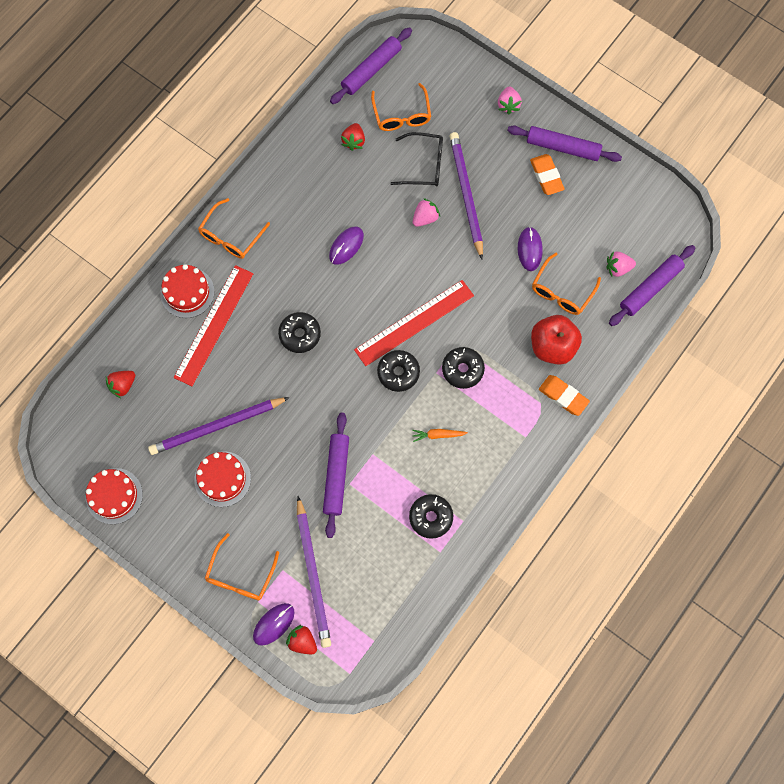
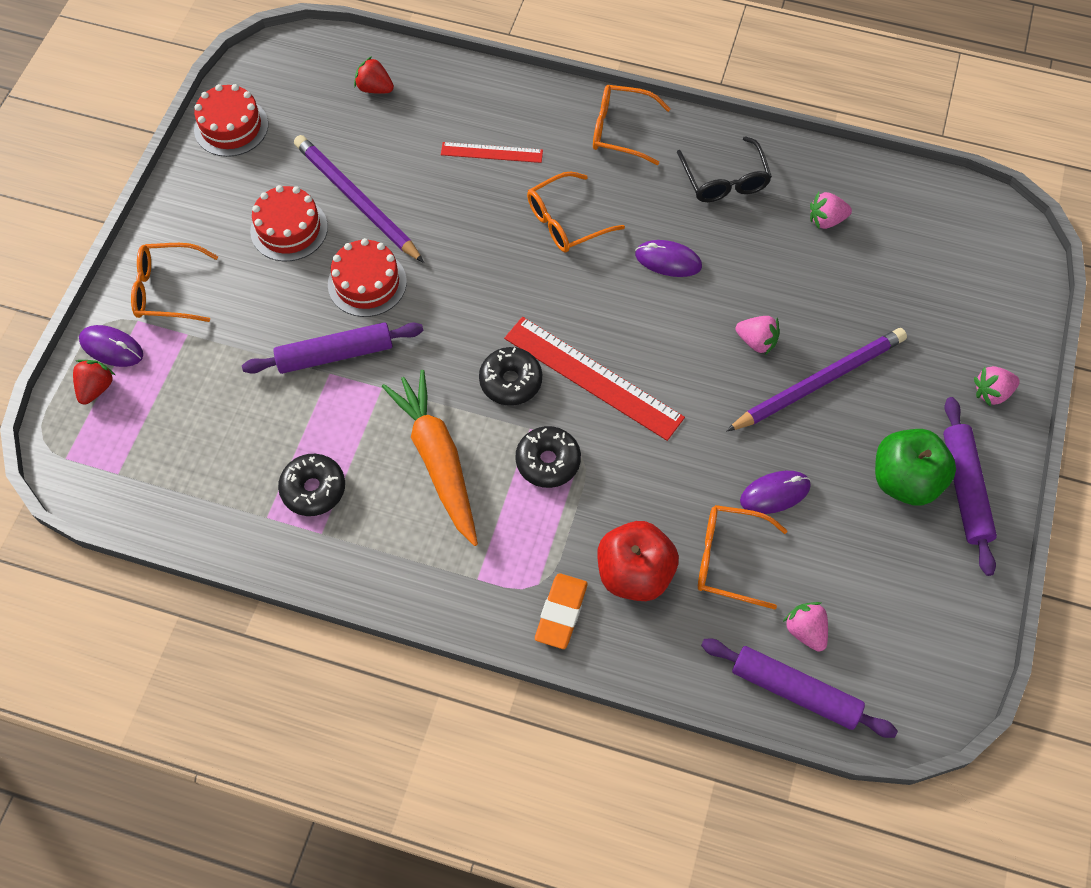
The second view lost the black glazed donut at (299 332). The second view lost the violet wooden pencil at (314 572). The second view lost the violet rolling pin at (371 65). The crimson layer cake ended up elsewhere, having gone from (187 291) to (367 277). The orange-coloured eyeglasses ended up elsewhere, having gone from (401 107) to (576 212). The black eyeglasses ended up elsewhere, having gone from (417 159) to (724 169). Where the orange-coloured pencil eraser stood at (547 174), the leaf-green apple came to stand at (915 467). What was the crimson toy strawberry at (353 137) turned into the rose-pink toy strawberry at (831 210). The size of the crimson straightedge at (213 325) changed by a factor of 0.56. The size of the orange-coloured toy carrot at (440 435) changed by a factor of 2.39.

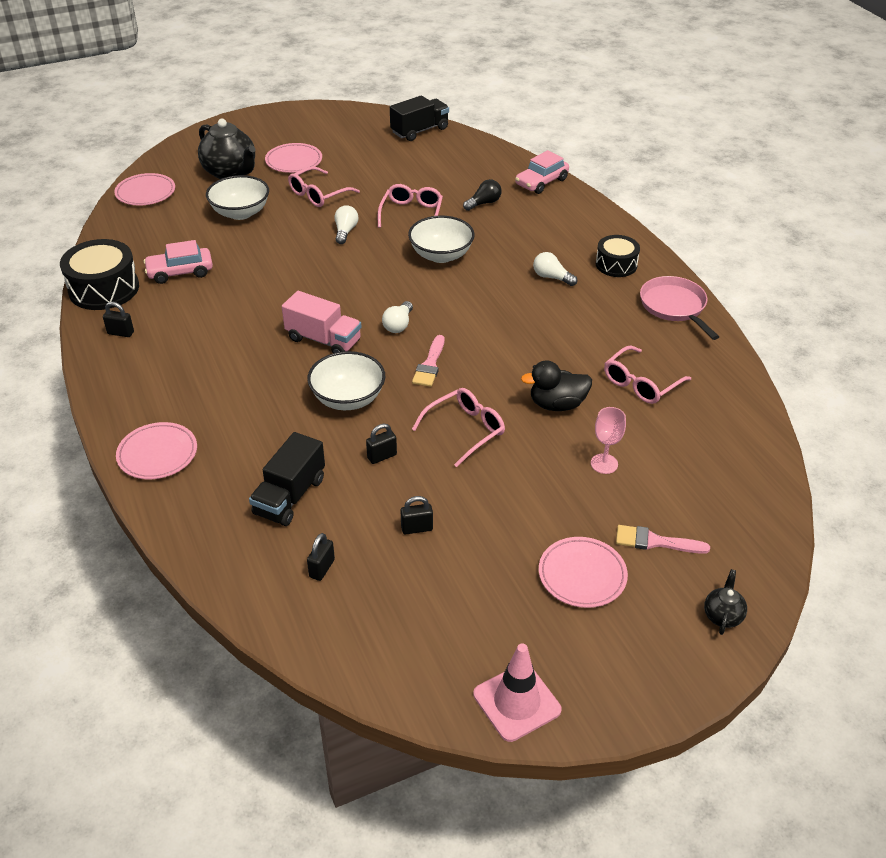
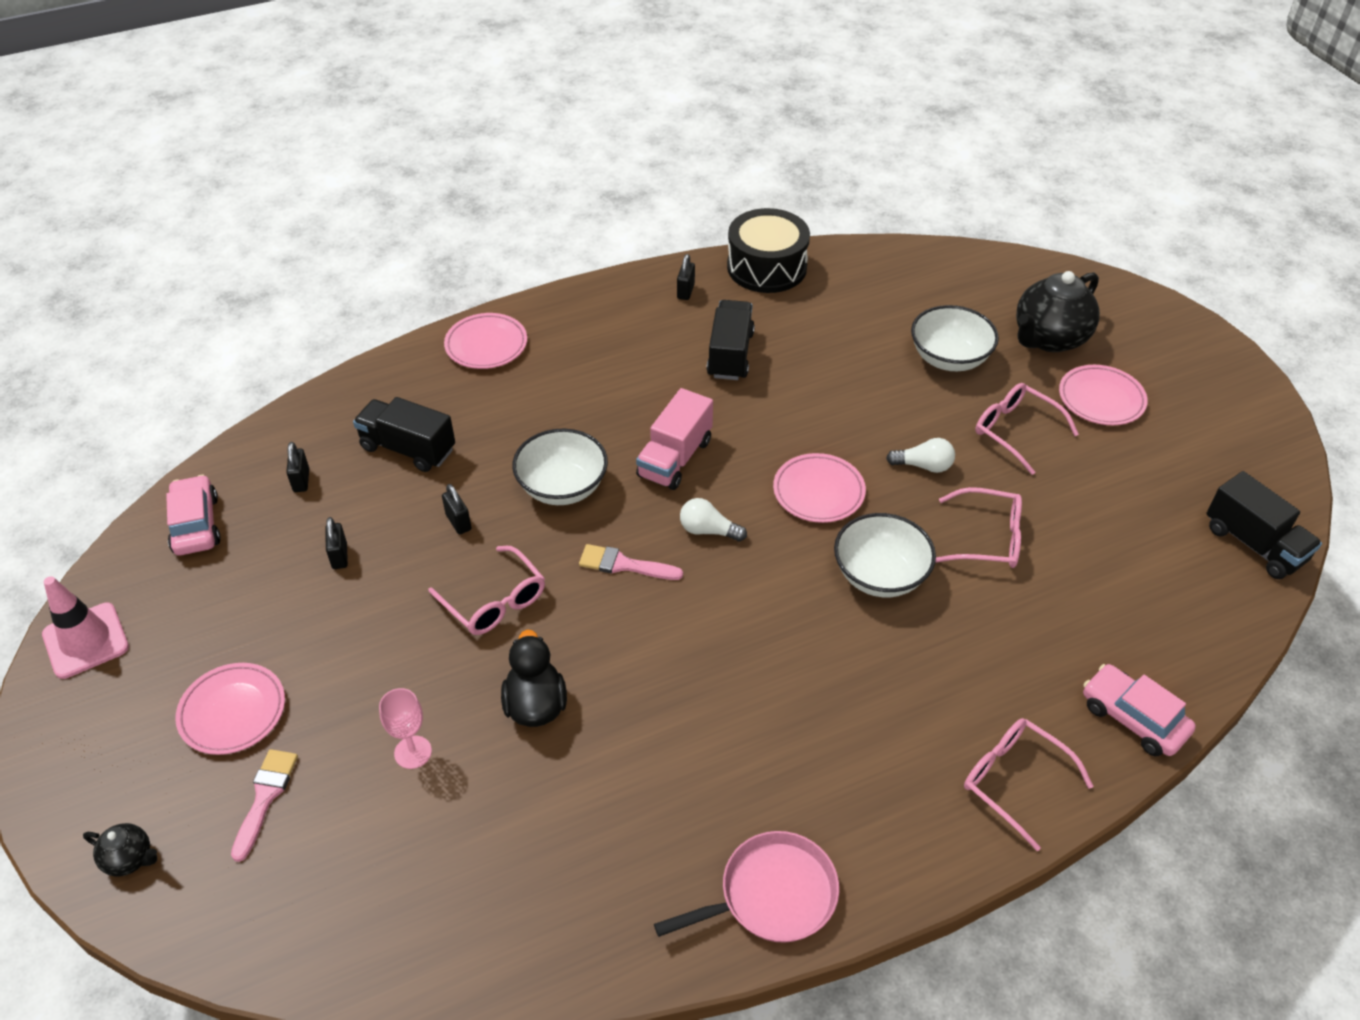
The second view lost the black lightbulb at (482 195). The second view lost the snow-white lightbulb at (555 269). The second view lost the black toy drum at (618 256). The second view gained the black toy truck at (731 340). The rose-pink dinner plate ended up elsewhere, having gone from (144 189) to (819 488). The rose-pink toy car ended up elsewhere, having gone from (178 262) to (193 515). The rose-pink eyeglasses ended up elsewhere, having gone from (647 375) to (1029 784). The black padlock at (321 557) ended up facing another way, 60 degrees clockwise from before.

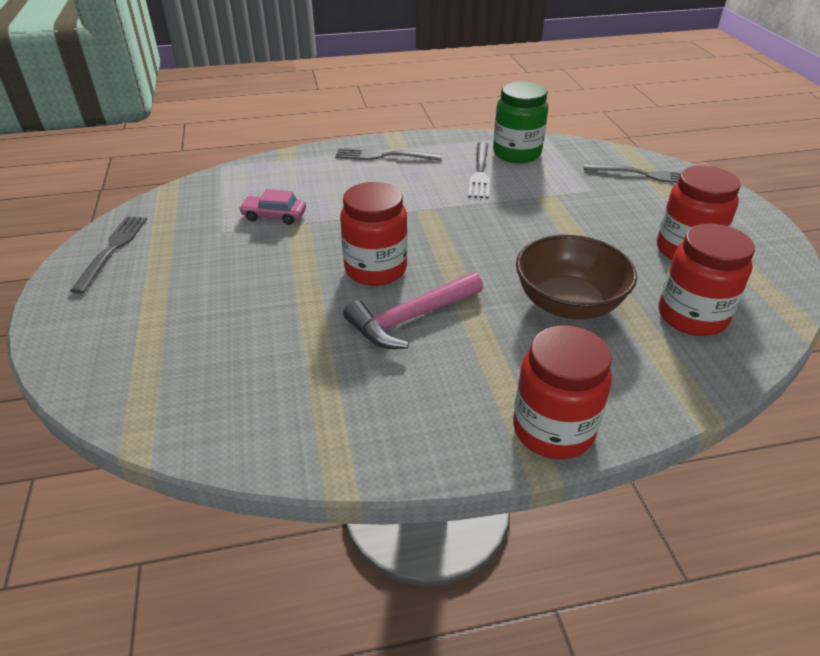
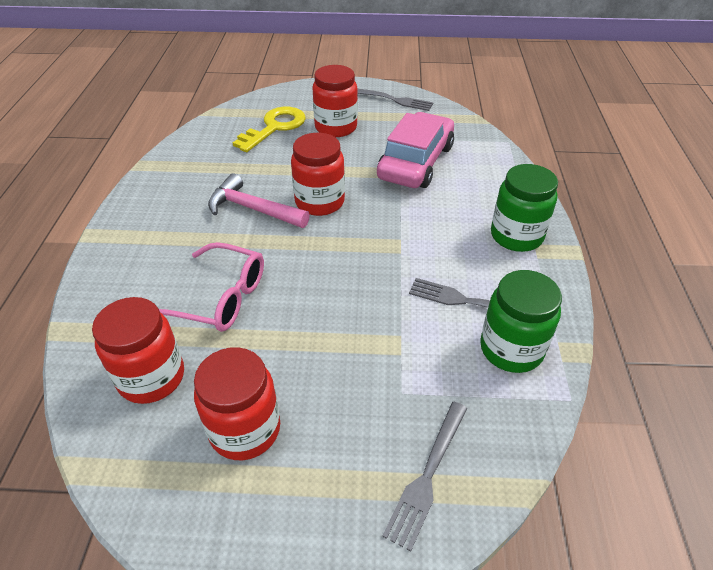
The second view gained the golden door key at (269 129). The crimson jam jar ended up elsewhere, having gone from (562 392) to (335 101). Where the grey dinner fork stood at (388 154), the leaf-green jam jar came to stand at (524 208). Where the dark brown bowl stood at (576 277), the rose-pink eyeglasses came to stand at (211 287). The rose-pink claw hammer at (413 310) ended up facing another way, 45 degrees counterclockwise from before. The size of the rose-pink toy car at (272 207) changed by a factor of 2.17.

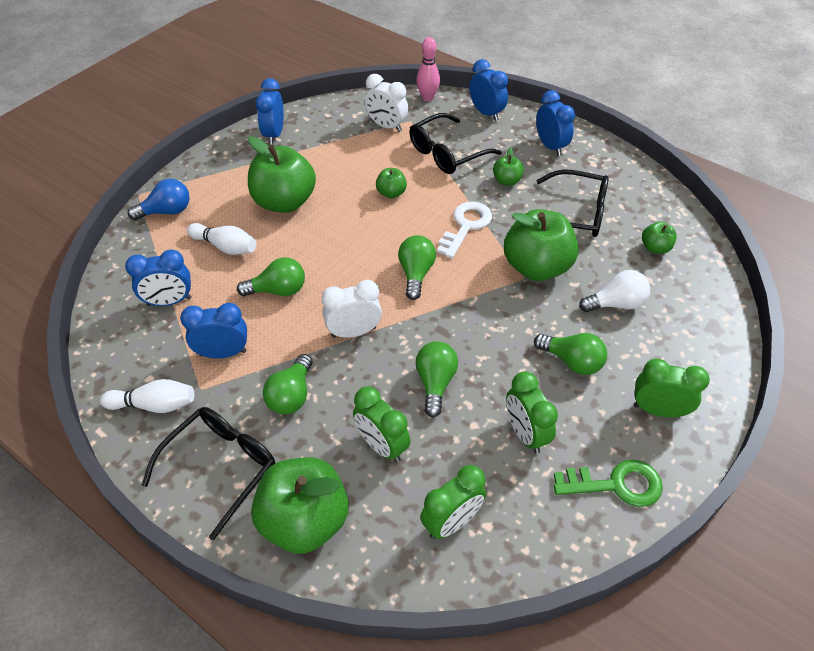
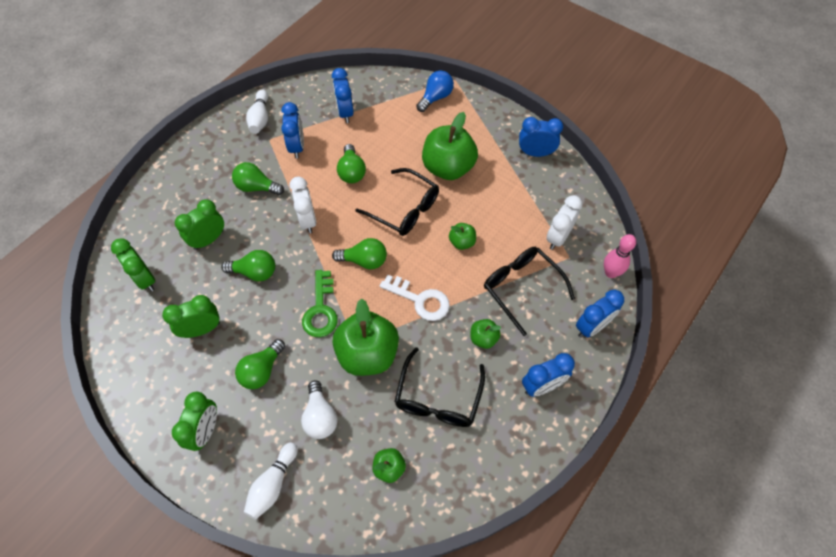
The second view lost the leaf-green apple at (300 505). The black eyeglasses ended up elsewhere, having gone from (208 473) to (397 202). The snow-white bowling pin ended up elsewhere, having gone from (221 239) to (271 481). The leaf-green door key ended up elsewhere, having gone from (608 483) to (320 303). The cobalt lightbulb at (159 199) ended up facing another way, 120 degrees counterclockwise from before.

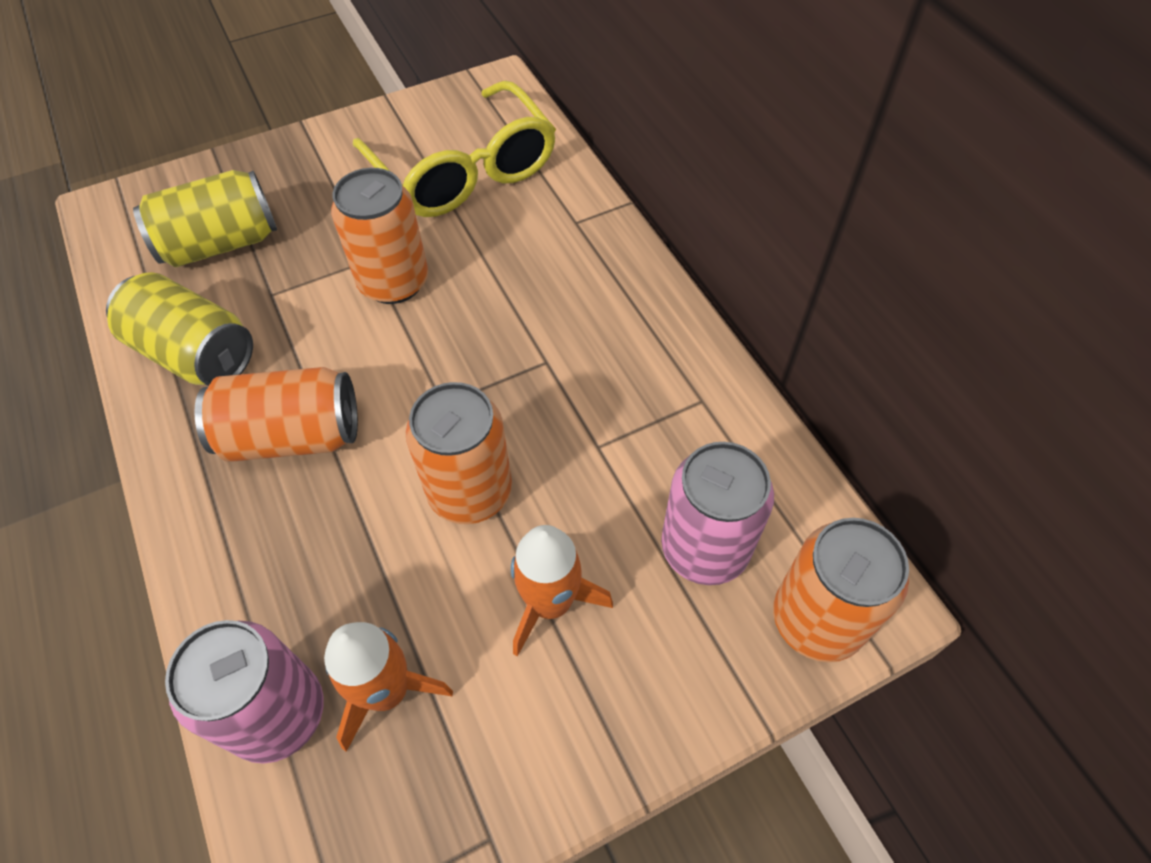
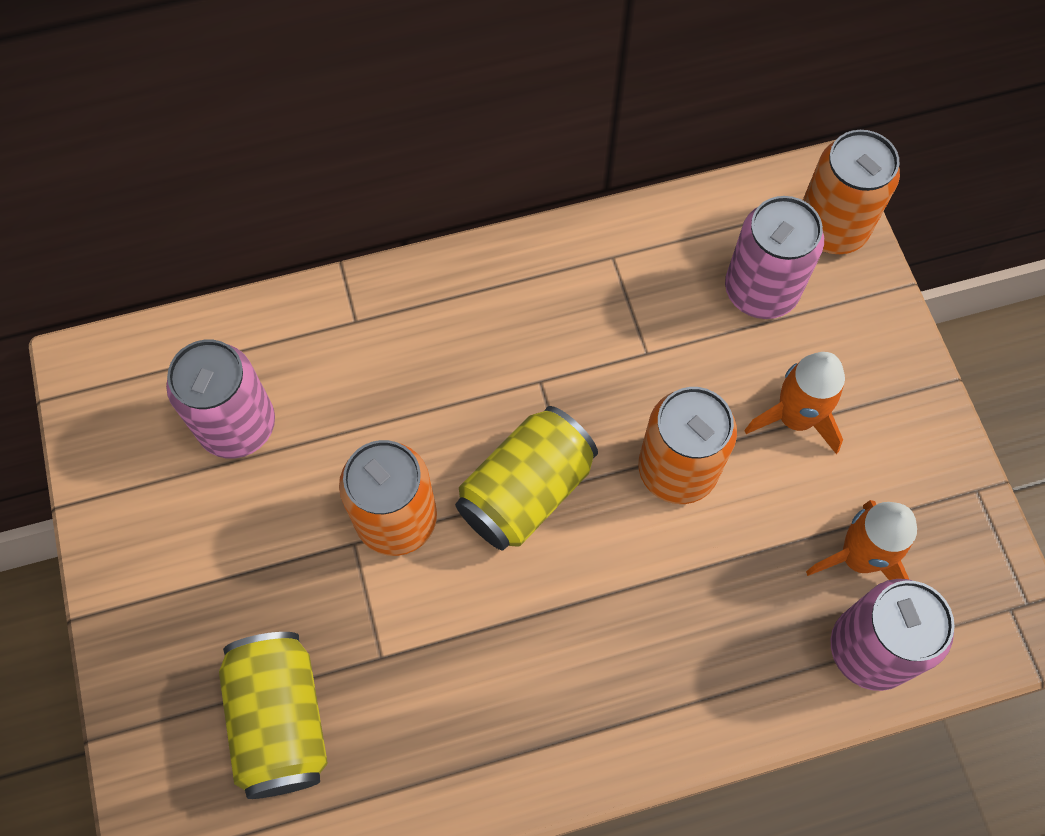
The second view lost the orange-coloured can at (276 414). The golden can ended up elsewhere, having gone from (179 329) to (526 478). Where the golden eyeglasses stood at (454 148), the rose-pink can came to stand at (220 399).

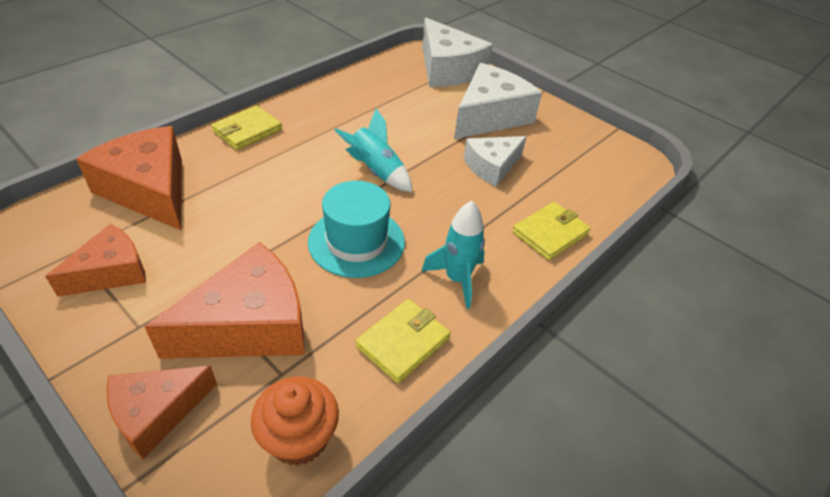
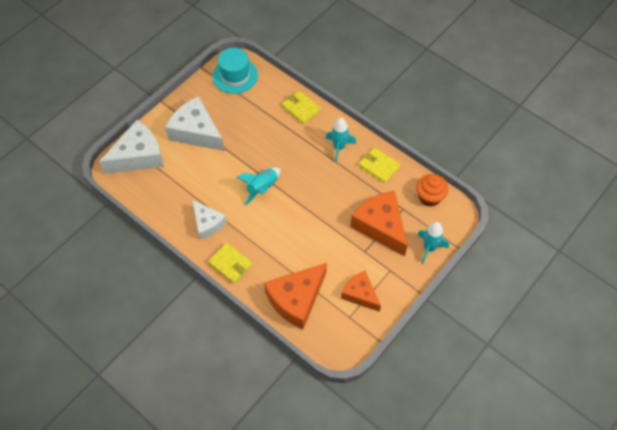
The teal top hat ended up elsewhere, having gone from (356 229) to (235 71). The snow-white piece of cheese ended up elsewhere, having gone from (495 161) to (209 220). Where the orange-coloured piece of cheese stood at (161 412), the teal toy rocket came to stand at (433 243).

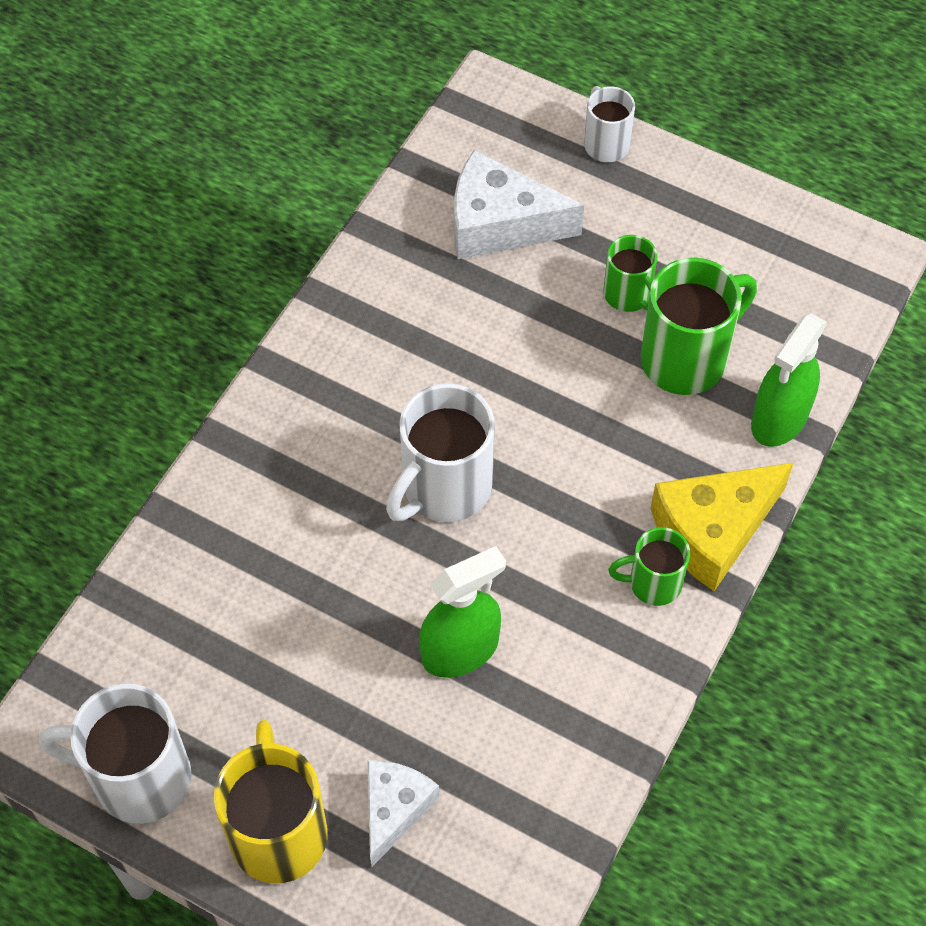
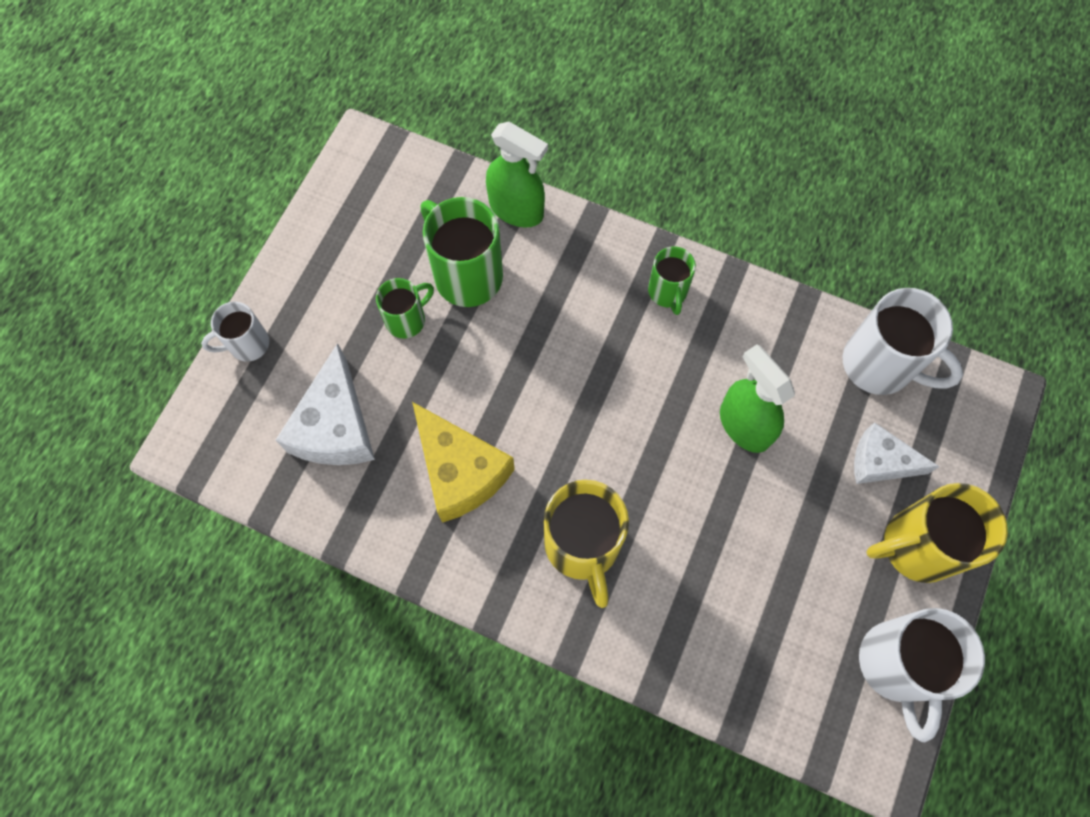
The second view gained the golden tea mug at (586 544). The snow-white tea mug ended up elsewhere, having gone from (440 452) to (903 341). The golden piece of cheese ended up elsewhere, having gone from (721 527) to (463 462).

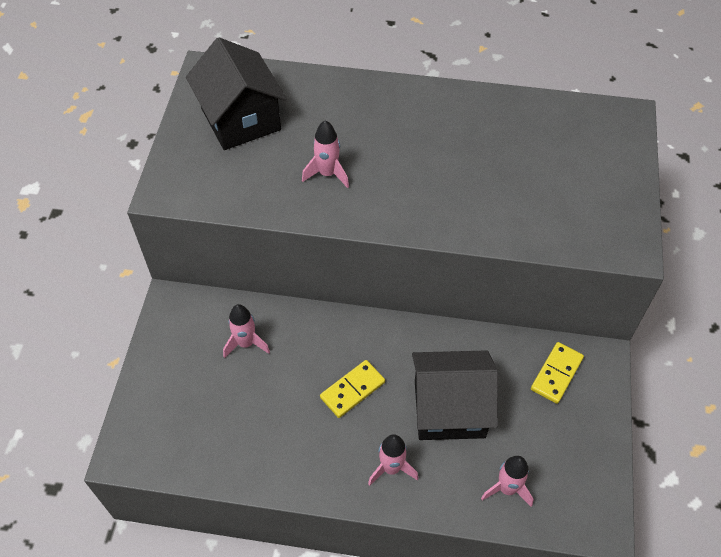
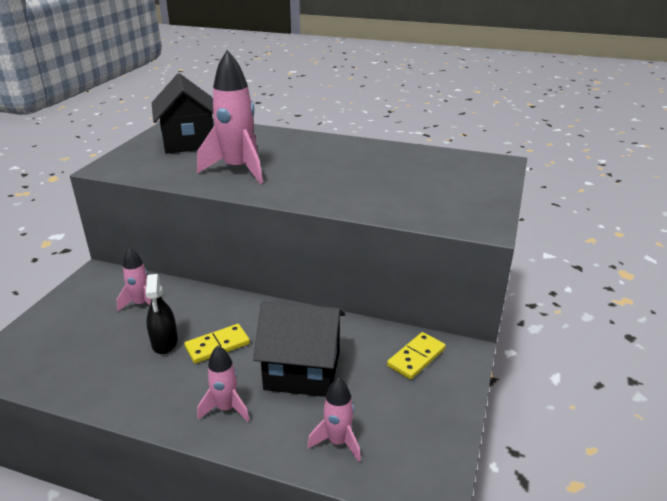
The second view gained the black spray bottle at (162 314). The size of the rose-pink toy rocket at (325 154) changed by a factor of 1.82.

